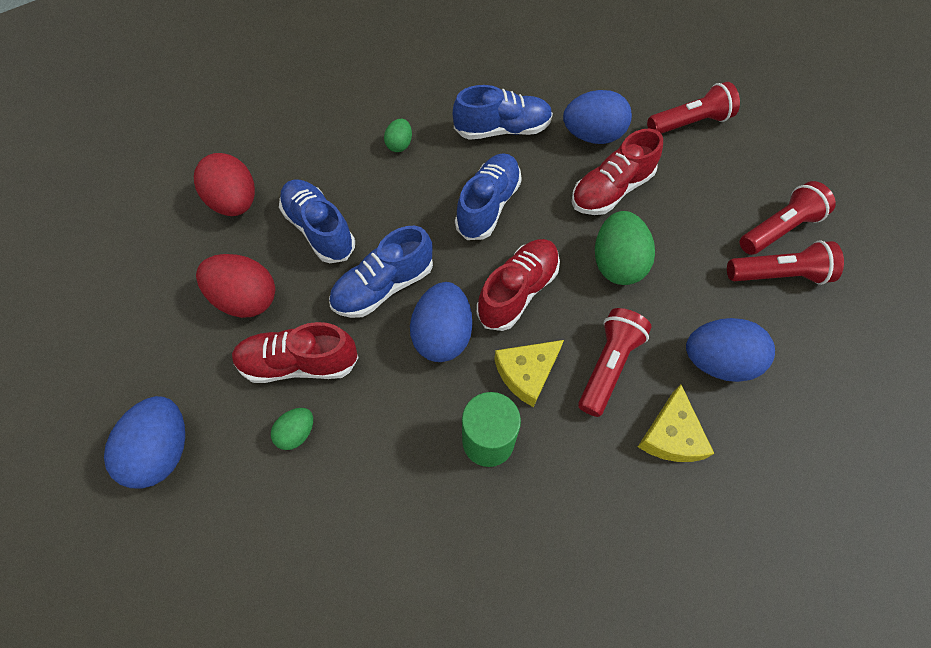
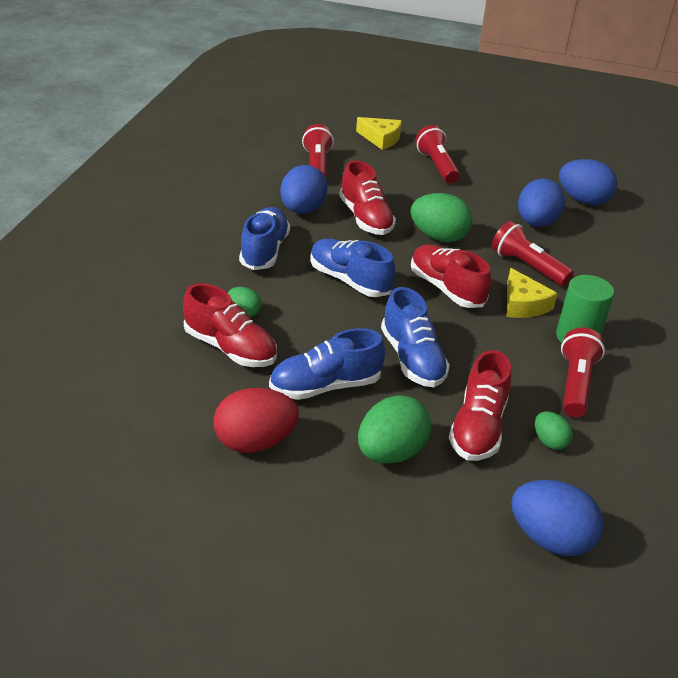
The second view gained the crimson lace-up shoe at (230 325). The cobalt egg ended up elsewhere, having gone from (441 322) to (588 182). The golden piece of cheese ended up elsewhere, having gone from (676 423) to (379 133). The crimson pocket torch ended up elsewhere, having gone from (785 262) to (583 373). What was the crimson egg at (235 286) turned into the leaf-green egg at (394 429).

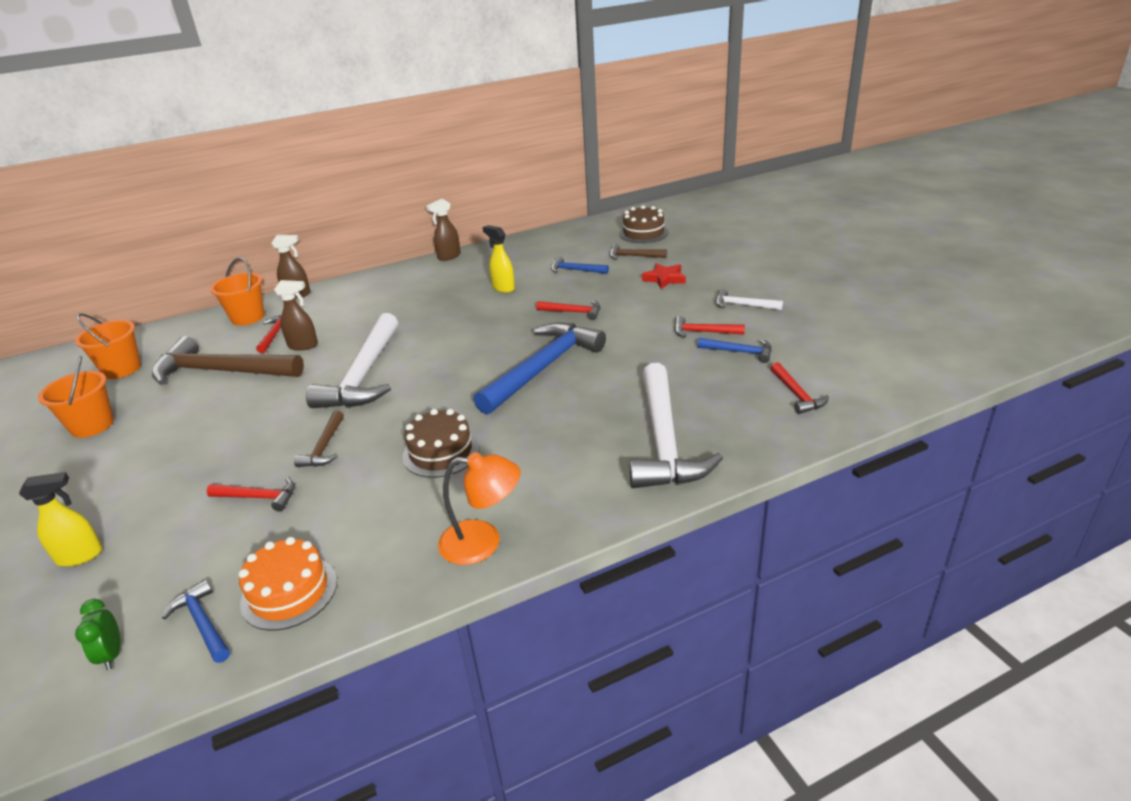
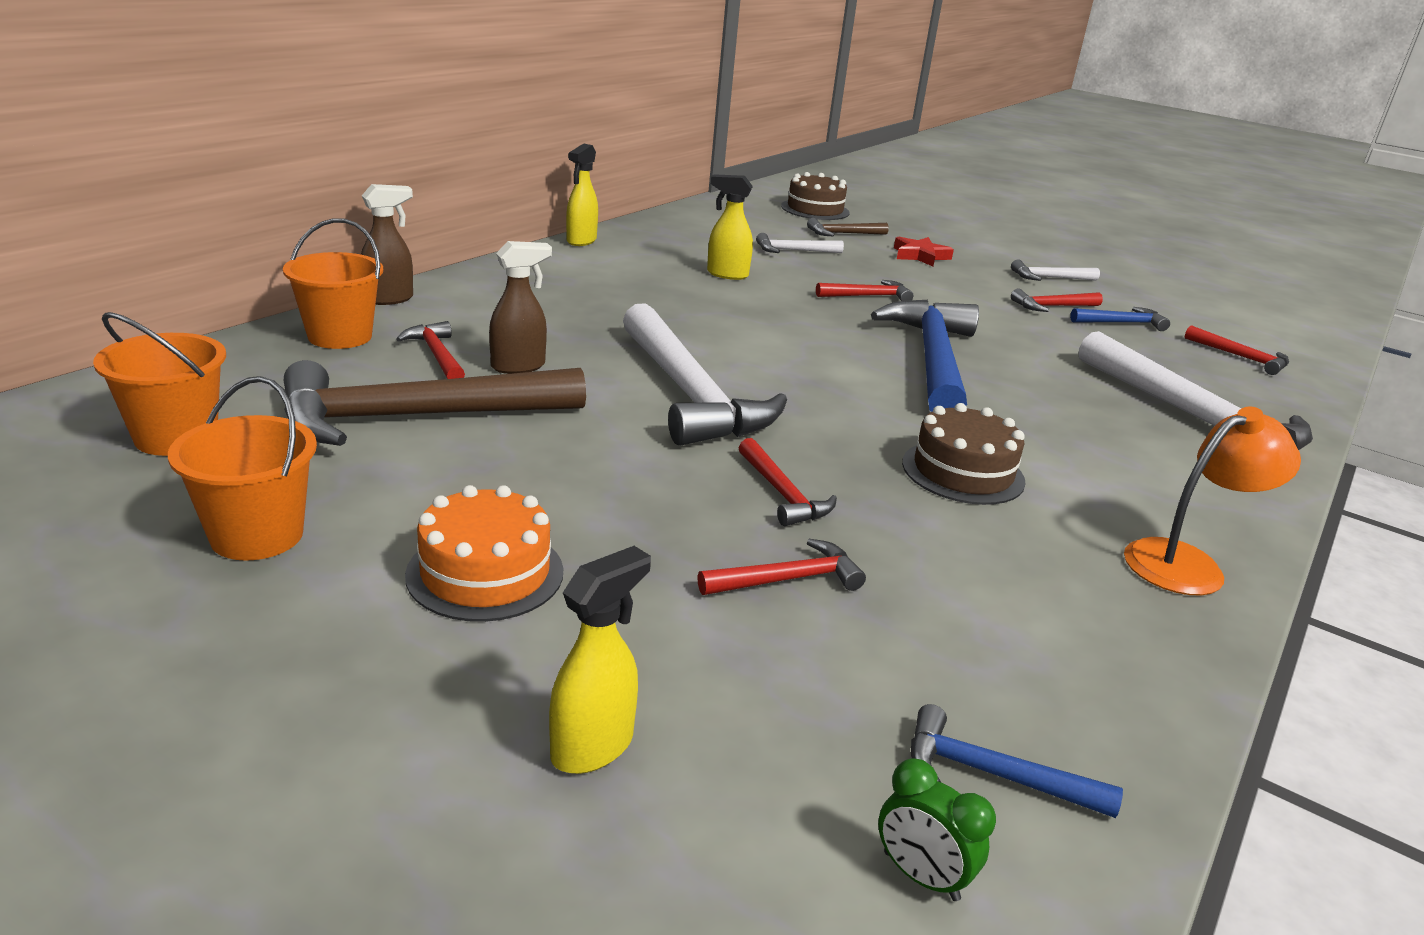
The orange-coloured layer cake ended up elsewhere, having gone from (288 584) to (484 553). What was the dark brown claw hammer at (319 439) turned into the crimson claw hammer at (788 482). What was the dark brown spray bottle at (443 230) turned into the golden spray bottle at (582 194). What was the cobalt claw hammer at (580 265) turned into the snow-white claw hammer at (800 243).

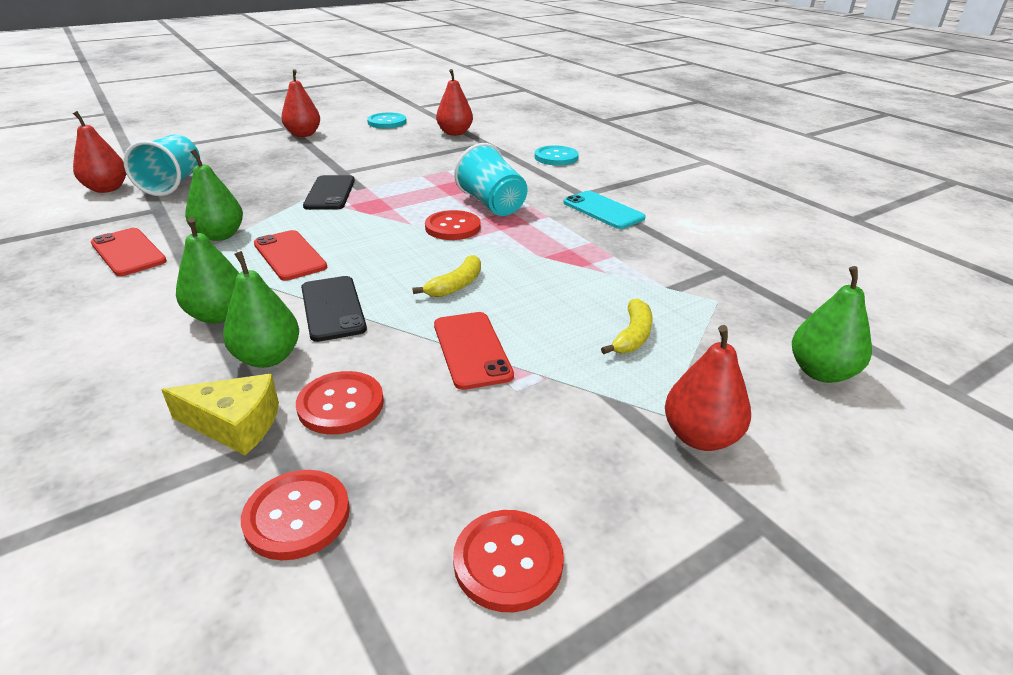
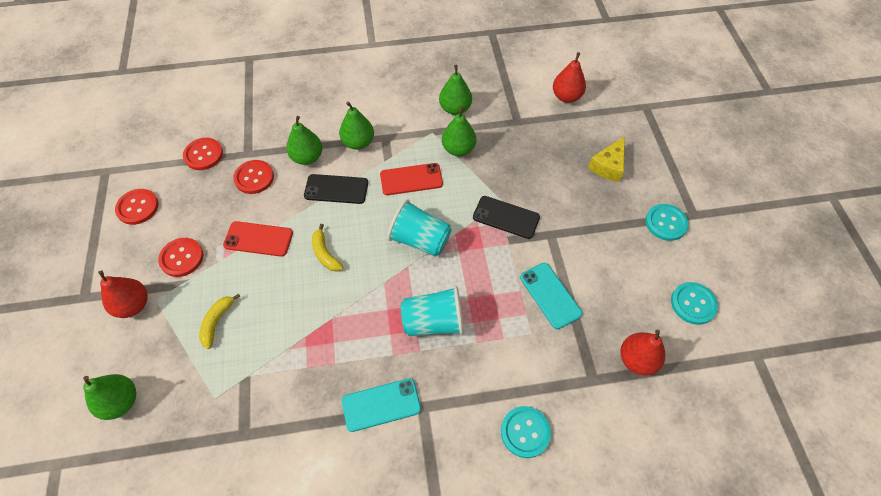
The second view gained the teal phone at (551 296). The teal beaker ended up elsewhere, having gone from (161 165) to (419 228). The golden piece of cheese ended up elsewhere, having gone from (220 414) to (606 159). The crimson sewing button ended up elsewhere, having gone from (453 225) to (180 257). Where the crimson phone stood at (129 252), the leaf-green pear fruit came to stand at (455 90). Where the crimson pear fruit stood at (300 103), the teal sewing button came to stand at (667 222). The golden banana at (627 326) ended up facing another way, 60 degrees clockwise from before.

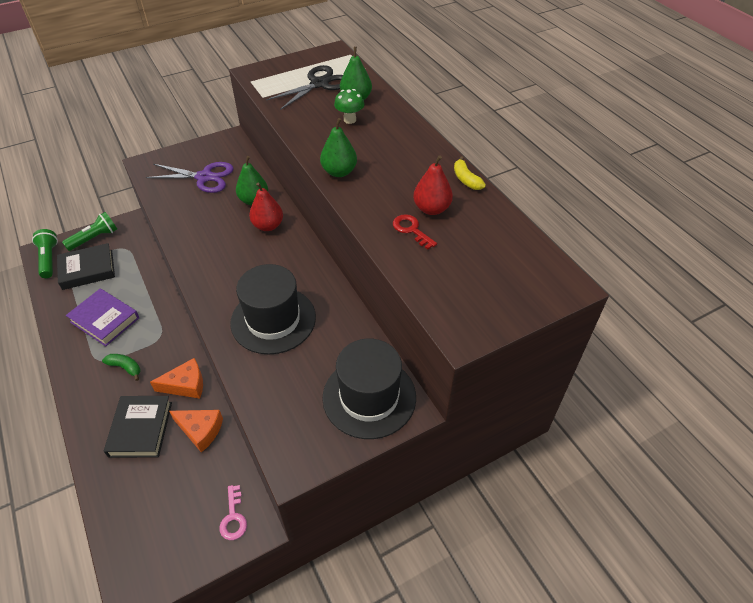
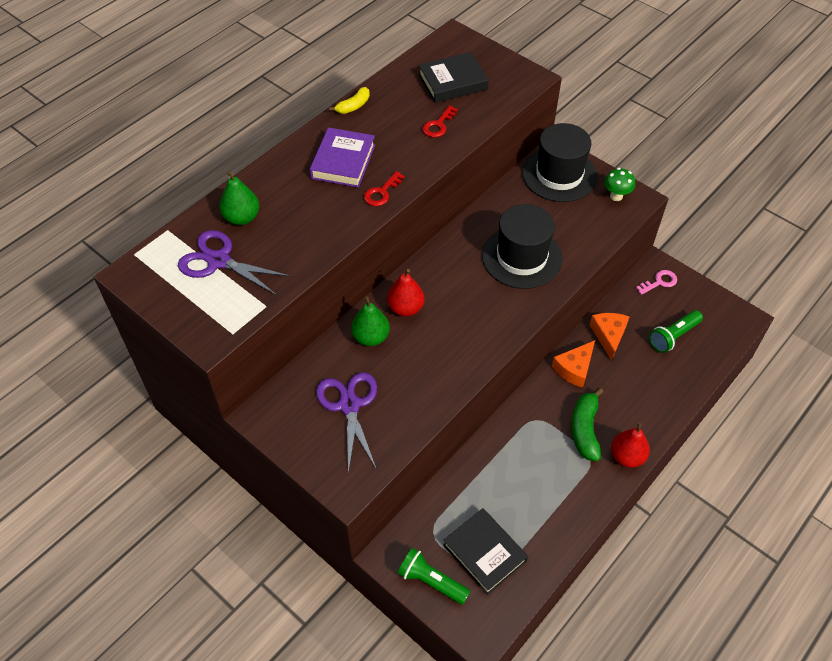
The leaf-green pocket torch ended up elsewhere, having gone from (45 253) to (676 331). The violet book ended up elsewhere, having gone from (102 317) to (342 157). The black book ended up elsewhere, having gone from (138 427) to (453 77). The leaf-green fungus ended up elsewhere, having gone from (349 106) to (619 184). The crimson pear fruit ended up elsewhere, having gone from (433 185) to (630 445). Where the leaf-green pear fruit stood at (338 147), the crimson door key came to stand at (384 188). What was the black shears at (304 87) turned into the violet shears at (235 262). The orange-coloured piece of cheese at (176 378) ended up facing another way, 105 degrees counterclockwise from before. The size of the leaf-green banana at (121 367) changed by a factor of 1.63.

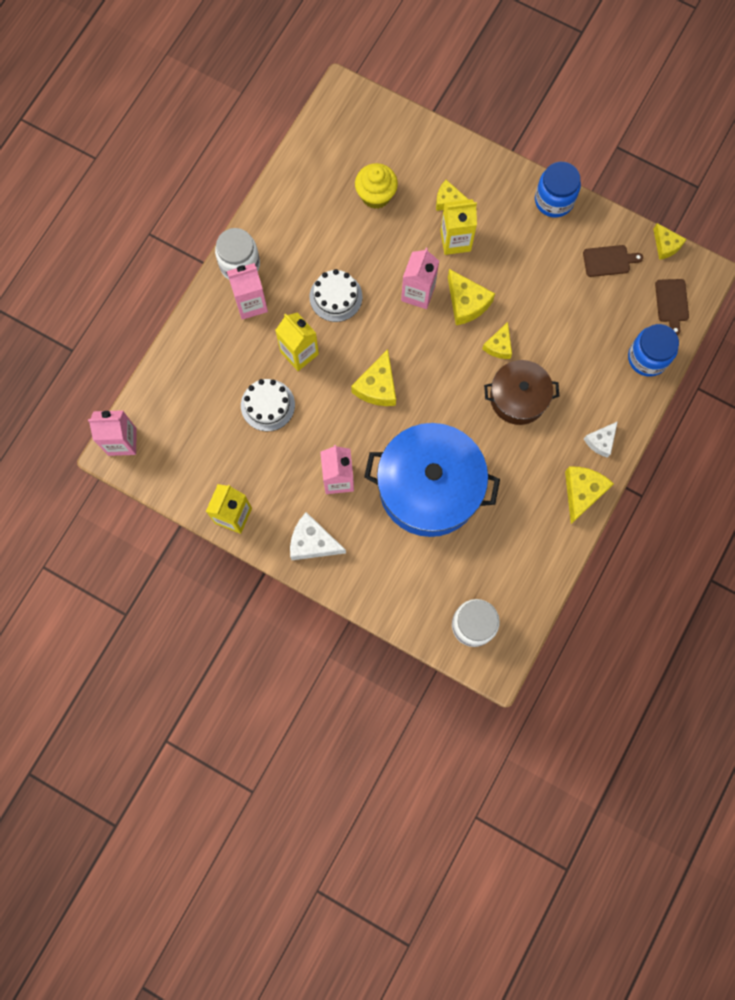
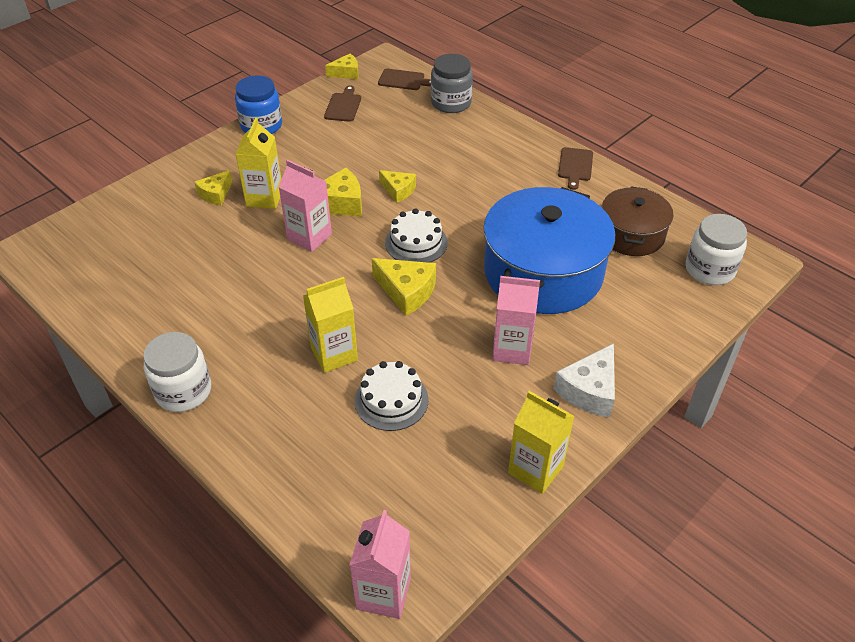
The second view lost the rose-pink milk carton at (247 291). The second view lost the golden fairy cake at (376 186). The second view lost the snow-white piece of cheese at (601 439). The snow-white layer cake ended up elsewhere, having gone from (336 295) to (416 235). The dark brown cooking pot ended up elsewhere, having gone from (521 392) to (637 221). Where the golden piece of cheese stood at (589 495), the dark brown chopping board came to stand at (575 168). What was the cobalt jam jar at (653 350) turned into the grey jam jar at (452 83).

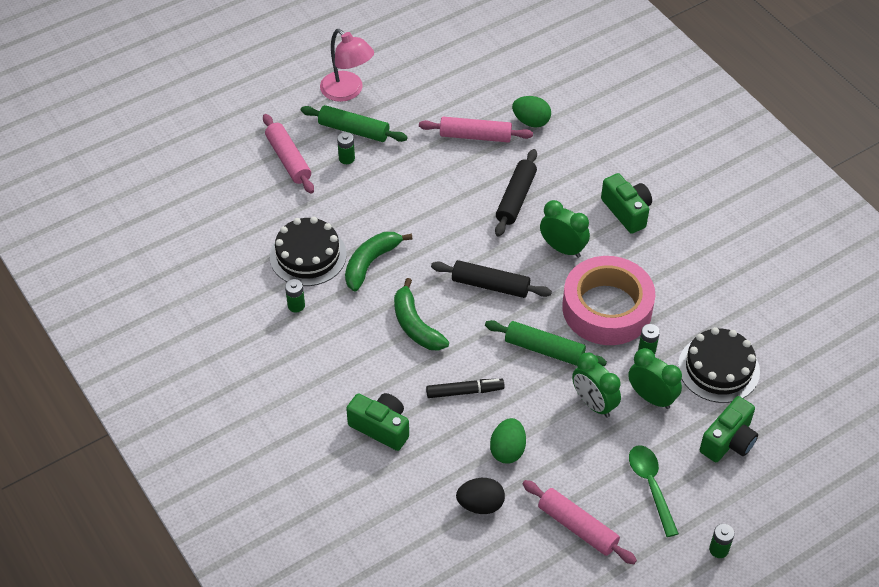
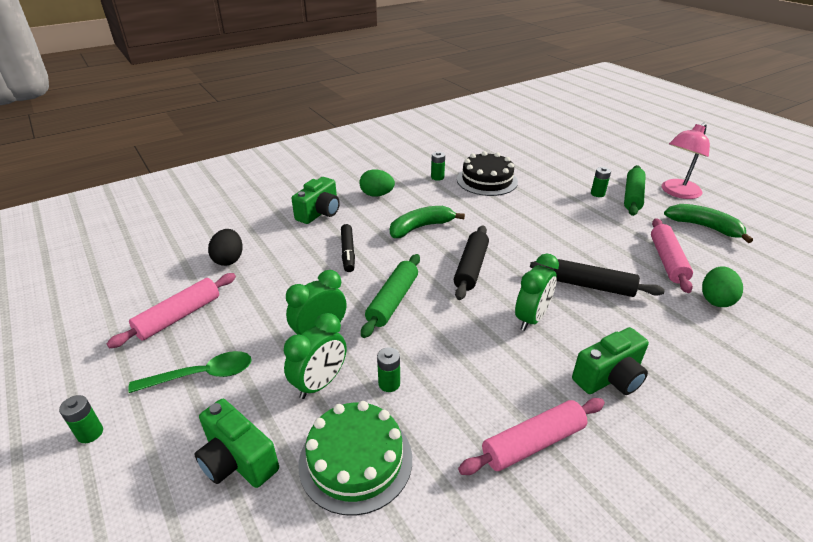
The second view lost the rose-pink roll of tape at (608 300). The rose-pink rolling pin ended up elsewhere, having gone from (288 154) to (531 436). The leaf-green banana ended up elsewhere, having gone from (379 262) to (708 223). The leaf-green egg ended up elsewhere, having gone from (508 440) to (377 183). What was the black layer cake at (719 365) turned into the leaf-green layer cake at (355 458).

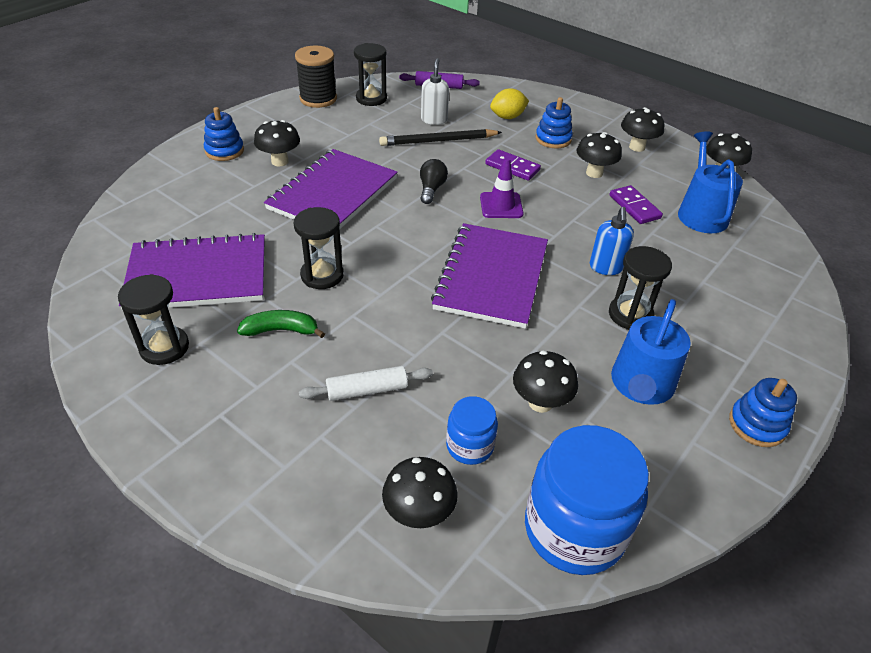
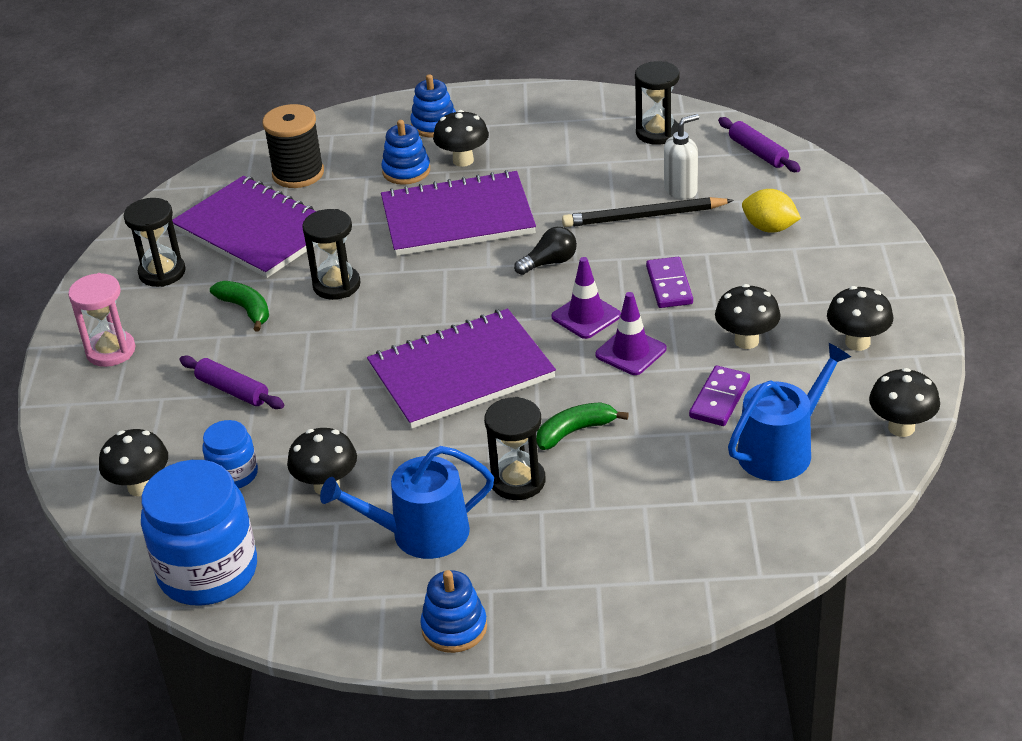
The second view gained the rose-pink hourglass at (102 320). The second view gained the violet road cone at (630 333). The black reel of thread ended up elsewhere, having gone from (316 76) to (293 146). The cobalt stacking rings ended up elsewhere, having gone from (554 123) to (405 152). Where the cobalt soap dispenser stood at (612 241), the leaf-green banana came to stand at (582 426). What was the snow-white rolling pin at (366 383) turned into the violet rolling pin at (231 382). The black wooden pencil at (440 137) ended up facing another way, 45 degrees counterclockwise from before.

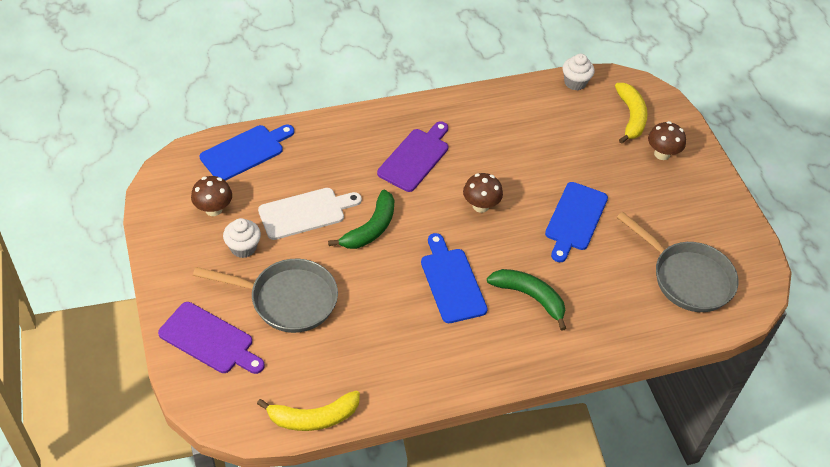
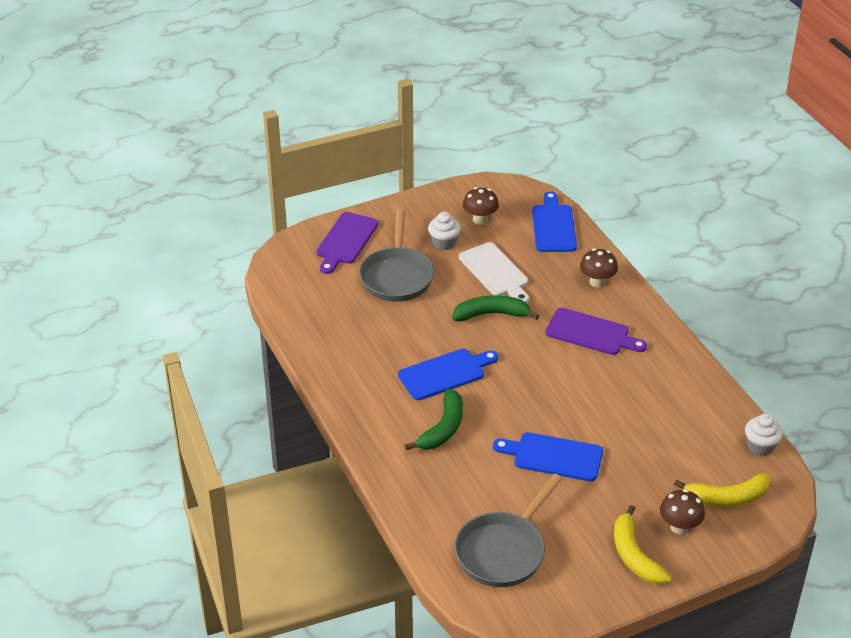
The golden banana ended up elsewhere, having gone from (308 410) to (642 545). The dark brown fungus ended up elsewhere, having gone from (483 193) to (599 268). The cobalt chopping board at (247 153) ended up facing another way, 135 degrees counterclockwise from before. The leaf-green banana at (361 219) ended up facing another way, 150 degrees clockwise from before.

